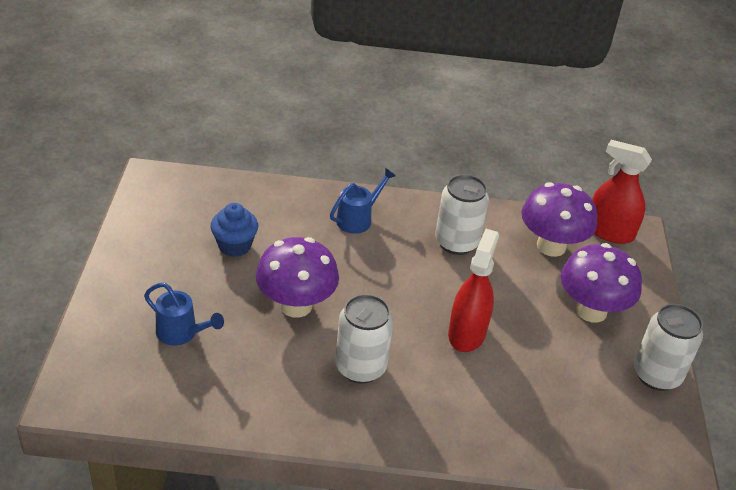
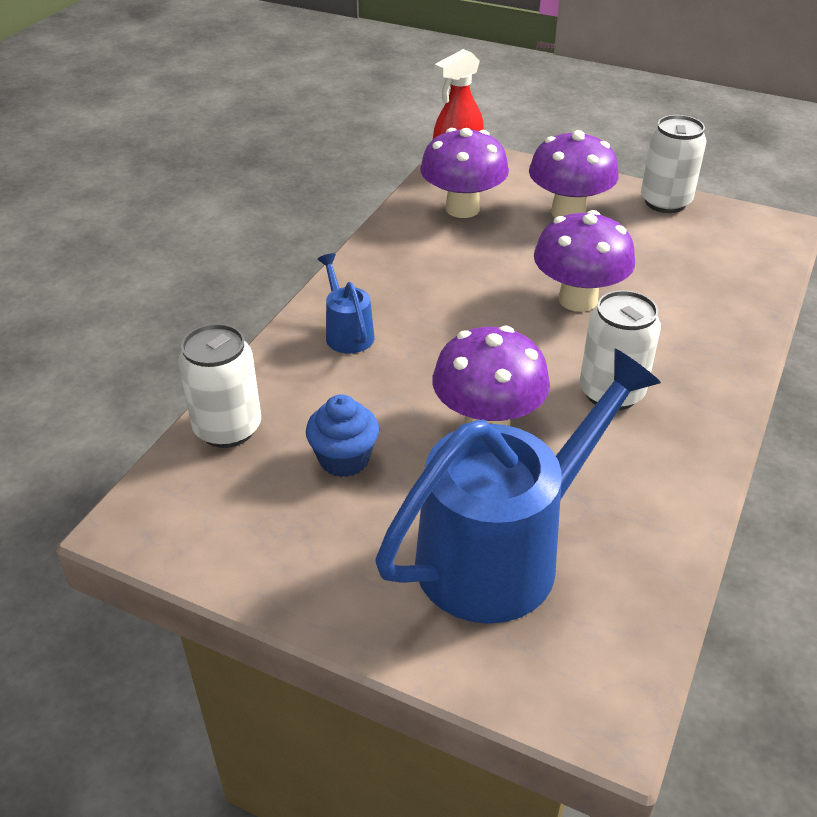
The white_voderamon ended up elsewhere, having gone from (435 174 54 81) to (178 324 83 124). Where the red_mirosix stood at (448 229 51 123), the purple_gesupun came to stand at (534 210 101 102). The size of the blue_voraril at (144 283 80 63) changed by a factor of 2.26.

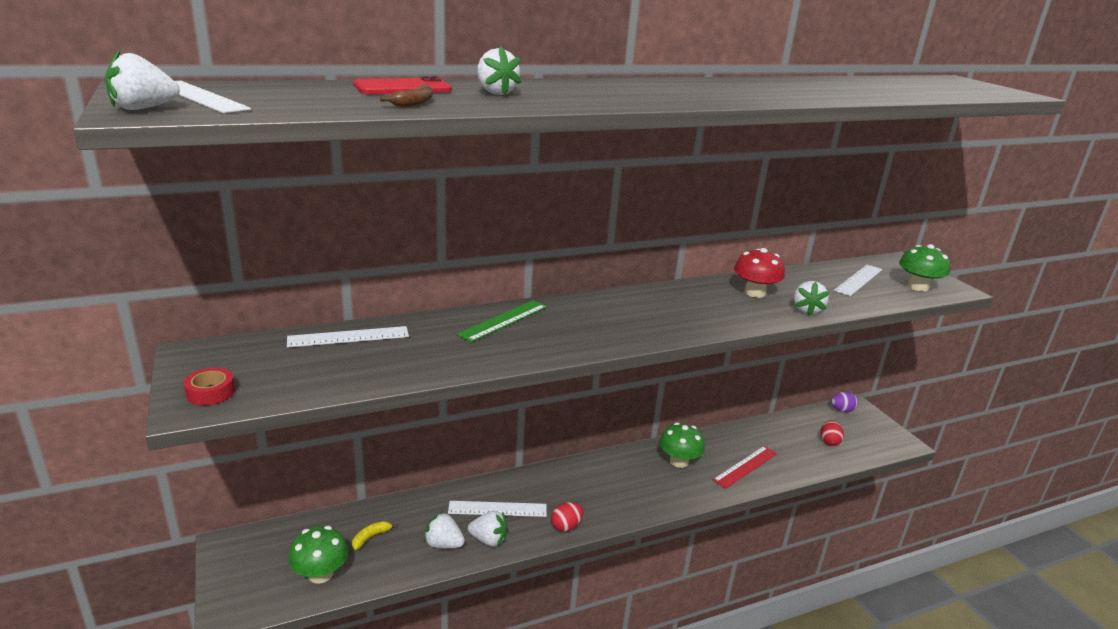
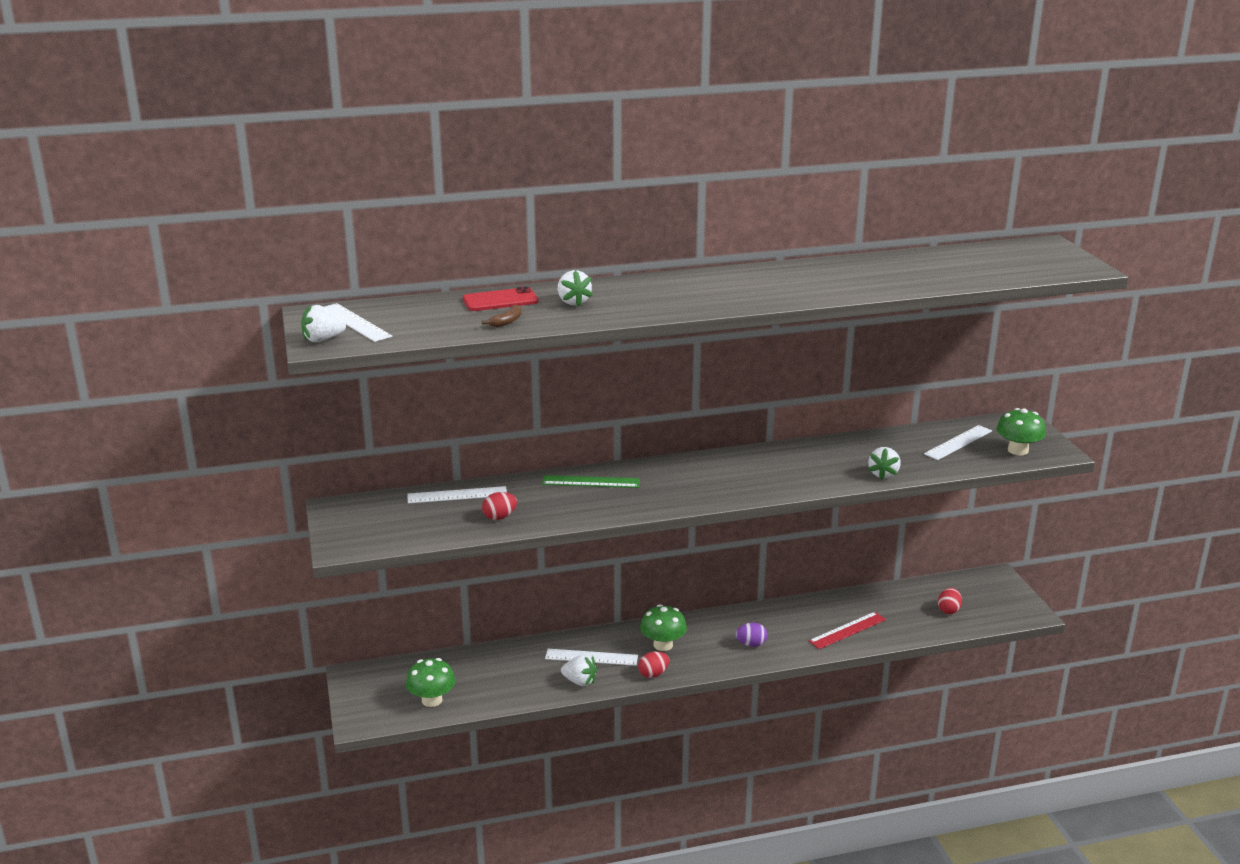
The second view lost the red_gesupun at (734 248 51 50). The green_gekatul at (457 300 90 42) ended up facing another way, 45 degrees clockwise from before. The second view lost the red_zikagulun at (184 367 51 38). The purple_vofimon ended up elsewhere, having gone from (831 392 27 20) to (736 623 32 24). The green_gesupun ended up elsewhere, having gone from (659 422 46 46) to (640 604 47 47). The second view lost the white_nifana at (424 511 41 37). The second view lost the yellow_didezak at (352 521 46 29). The second view gained the red_vofimon at (482 492 35 28).

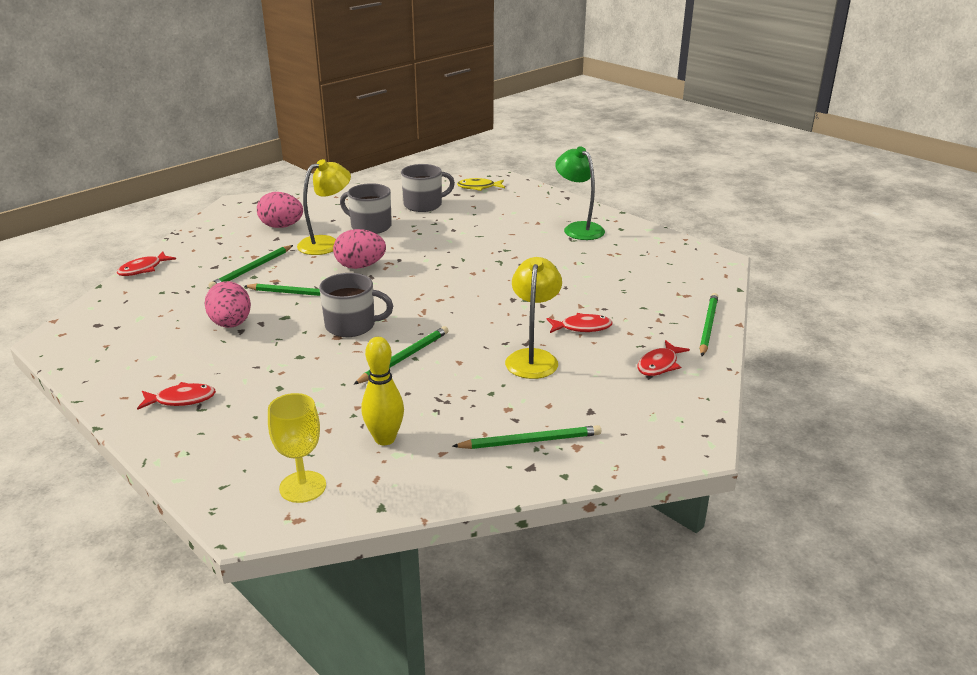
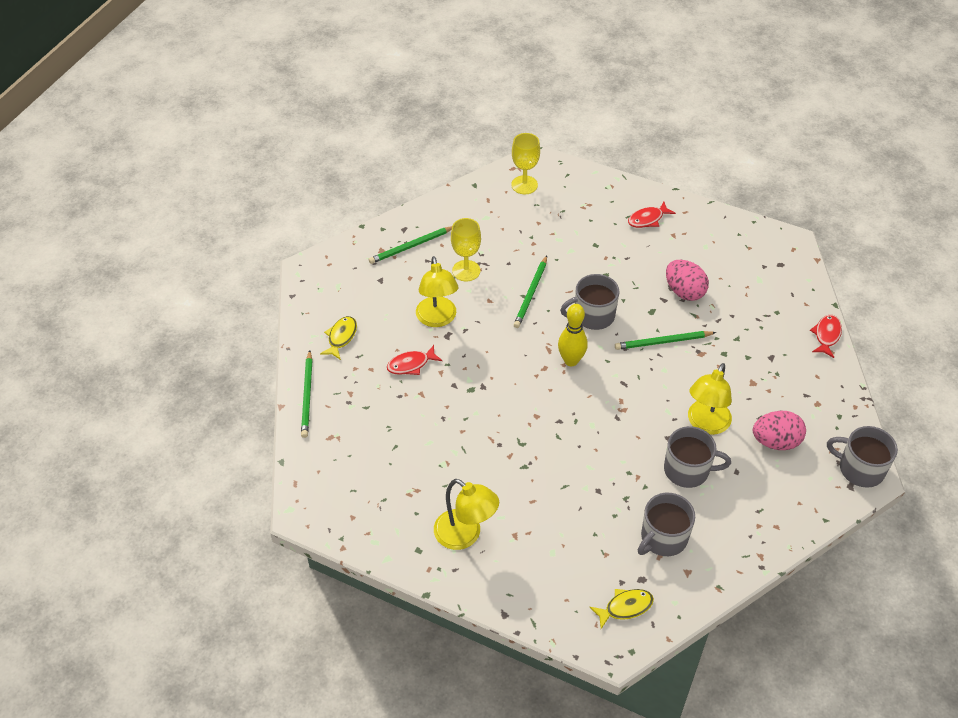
What was the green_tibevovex at (555 146 50 94) turned into the yellow_tibevovex at (434 479 65 71). The second view lost the pink_vofimon at (333 229 53 40). The second view lost the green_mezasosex at (208 245 85 44). The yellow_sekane ended up elsewhere, having gone from (362 337 42 108) to (558 304 30 62). What was the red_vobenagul at (638 340 52 36) turned into the yellow_vobenagul at (320 316 37 44). The second view gained the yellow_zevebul at (451 218 30 63). The second view gained the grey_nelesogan at (827 426 71 62).

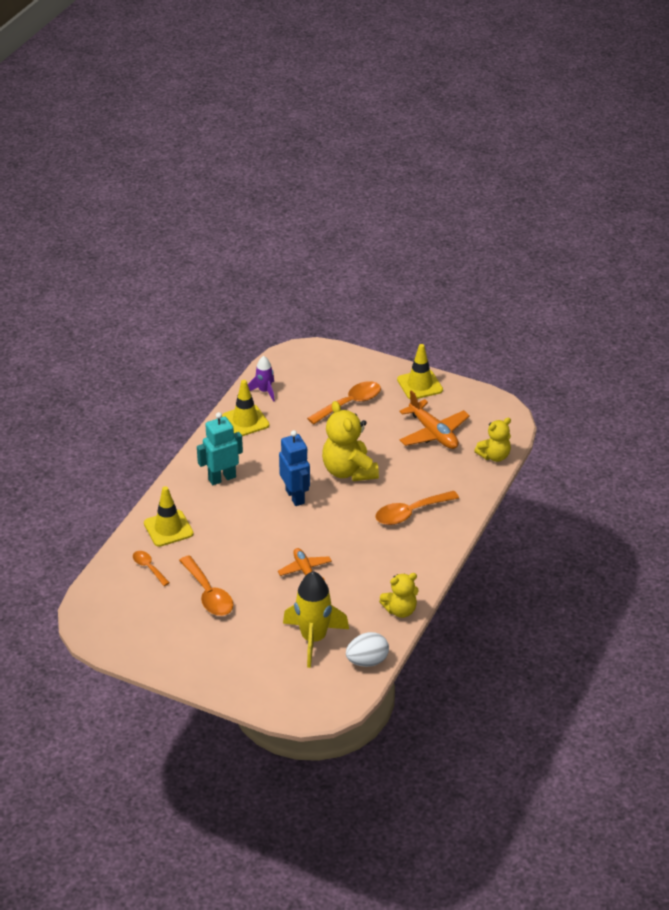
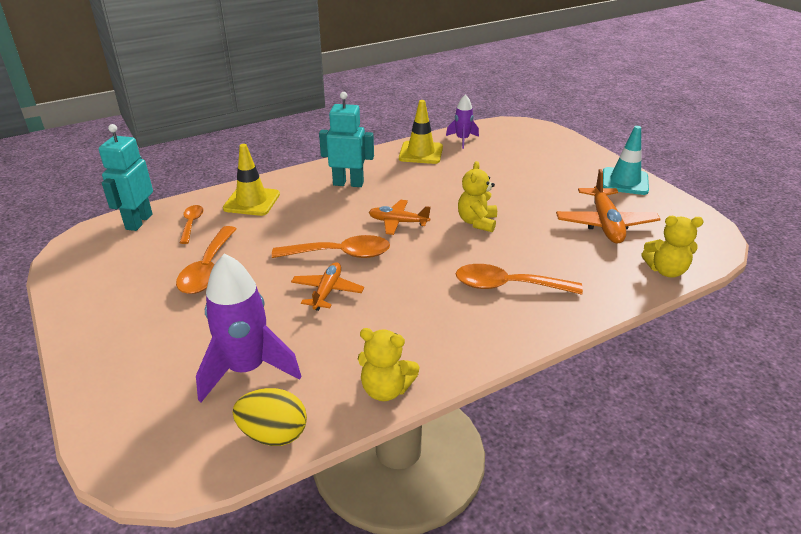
What was the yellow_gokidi at (397 344 46 55) turned into the turquoise_gokidi at (603 126 46 69). The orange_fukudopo ended up elsewhere, having gone from (307 381 74 43) to (272 235 118 23). The size of the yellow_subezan at (322 401 57 80) changed by a factor of 0.62. Where the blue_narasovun stood at (279 430 31 76), the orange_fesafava came to stand at (369 200 62 35). What was the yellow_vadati at (283 571 66 97) turned into the purple_vadati at (196 254 105 148). What was the white_vofimon at (346 632 43 35) turned into the yellow_vofimon at (233 388 74 58). The second view gained the turquoise_narasovun at (99 124 54 107).

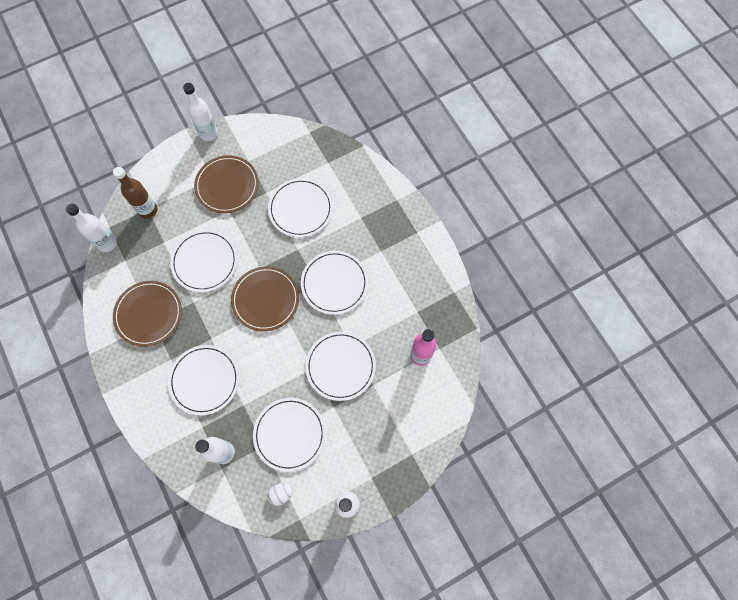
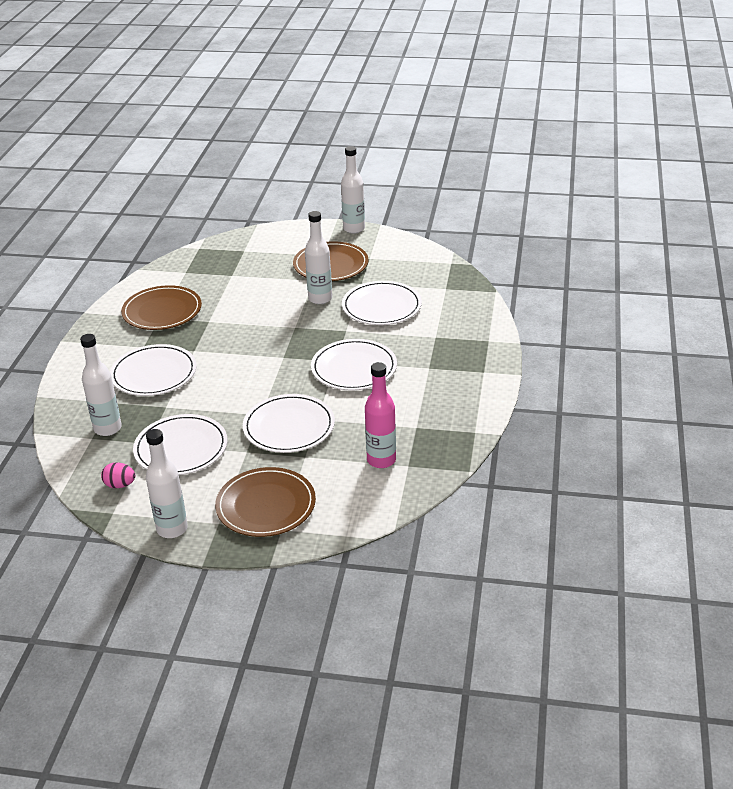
The second view lost the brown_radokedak at (113 167 44 52). The white_radokedak ended up elsewhere, having gone from (66 204 51 48) to (305 211 27 93). The second view lost the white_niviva at (170 230 67 62). The brown_niviva ended up elsewhere, having gone from (231 266 68 66) to (215 467 101 70). What was the white_vofimon at (267 483 26 23) turned into the pink_vofimon at (101 463 34 25).

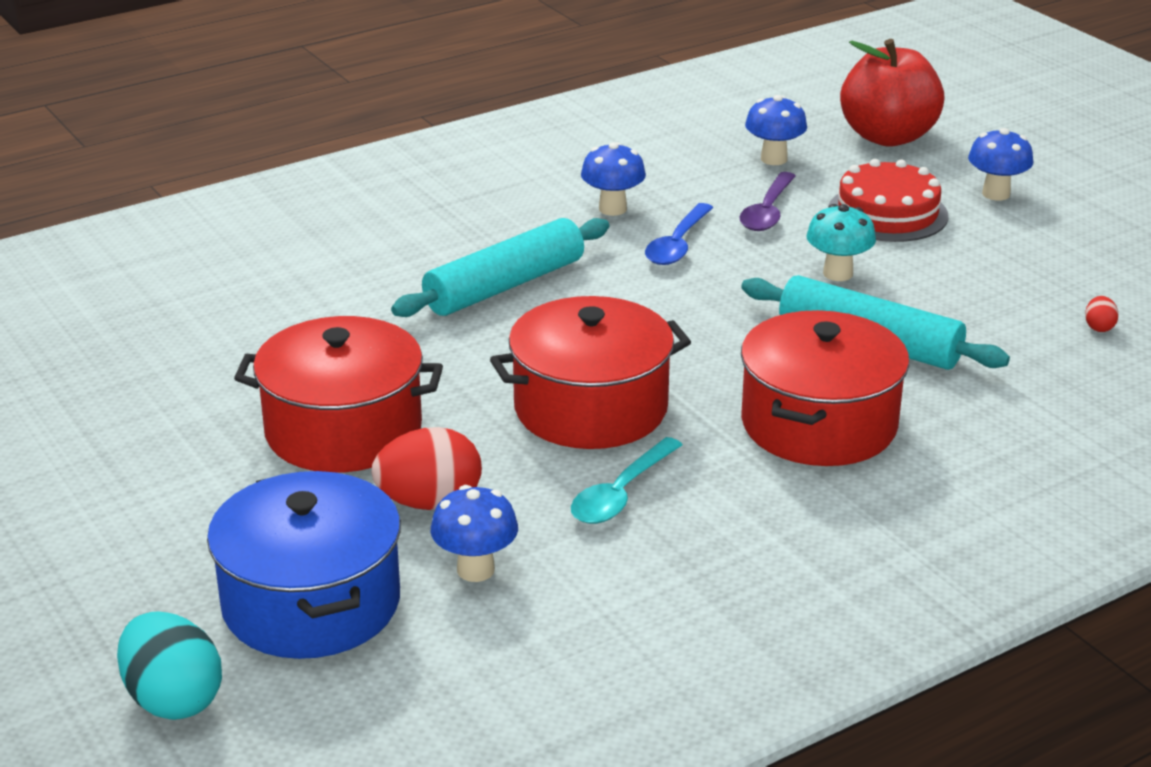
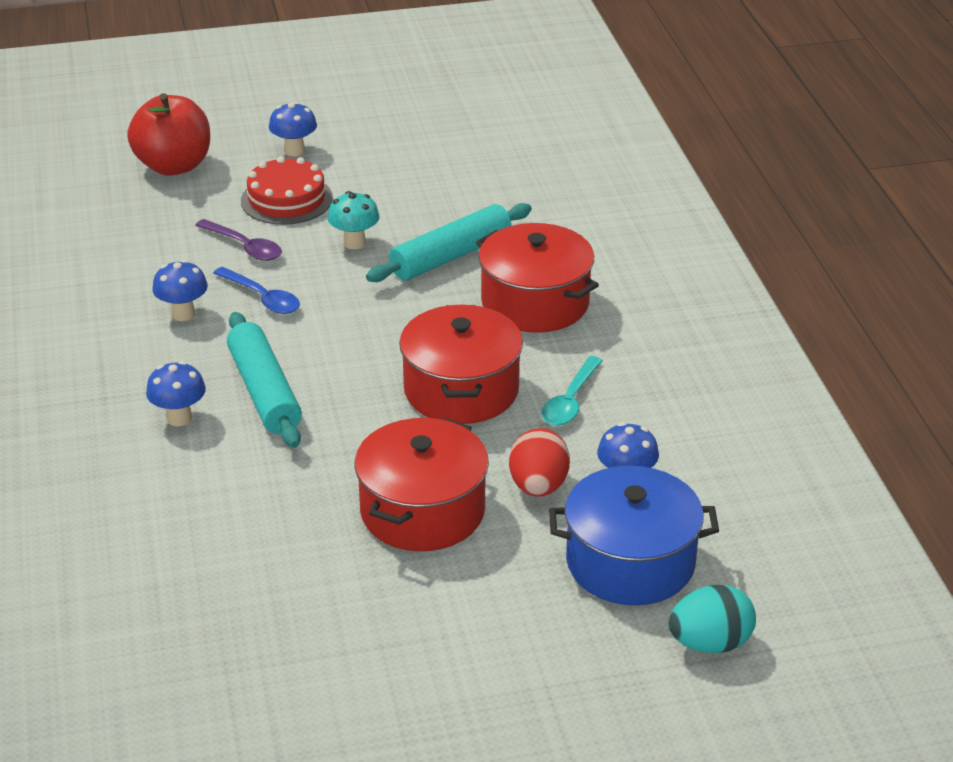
The blue_gesupun ended up elsewhere, having gone from (745 95 62 70) to (146 361 60 65). The second view lost the red_vofimon at (1085 296 34 36). The turquoise_fukudopo at (571 437 111 87) ended up facing another way, 60 degrees clockwise from before.

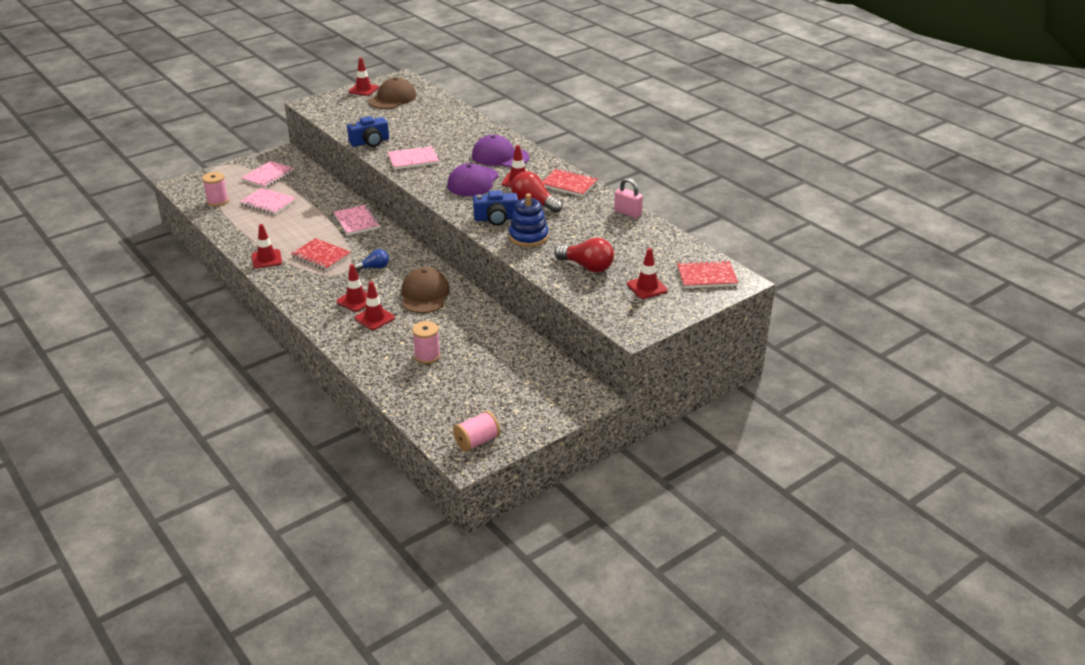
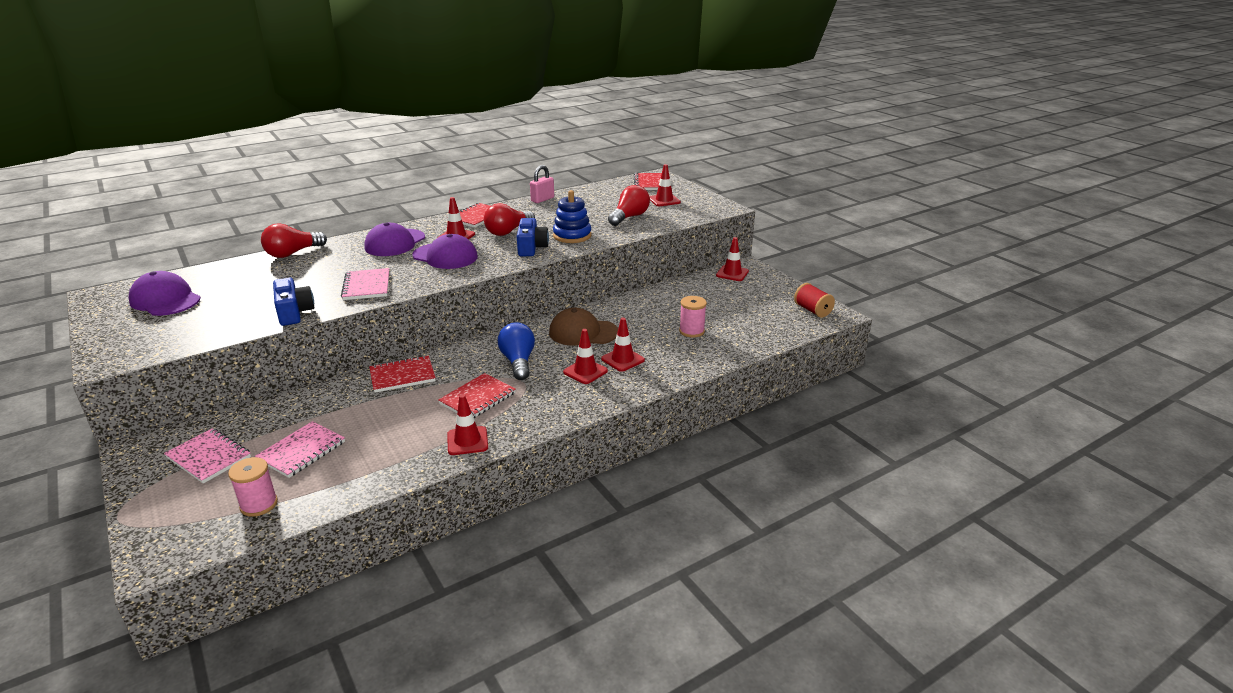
The red_gokidi ended up elsewhere, having gone from (349 57 30 39) to (716 237 33 44). What was the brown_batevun at (368 77 48 32) turned into the purple_batevun at (128 271 73 45). What was the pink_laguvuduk at (334 205 46 30) turned into the red_laguvuduk at (369 355 67 38). The size of the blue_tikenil at (354 249 35 22) changed by a factor of 1.64. What was the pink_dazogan at (453 411 47 41) turned into the red_dazogan at (794 283 41 35). The second view gained the red_tikenil at (261 223 66 35).

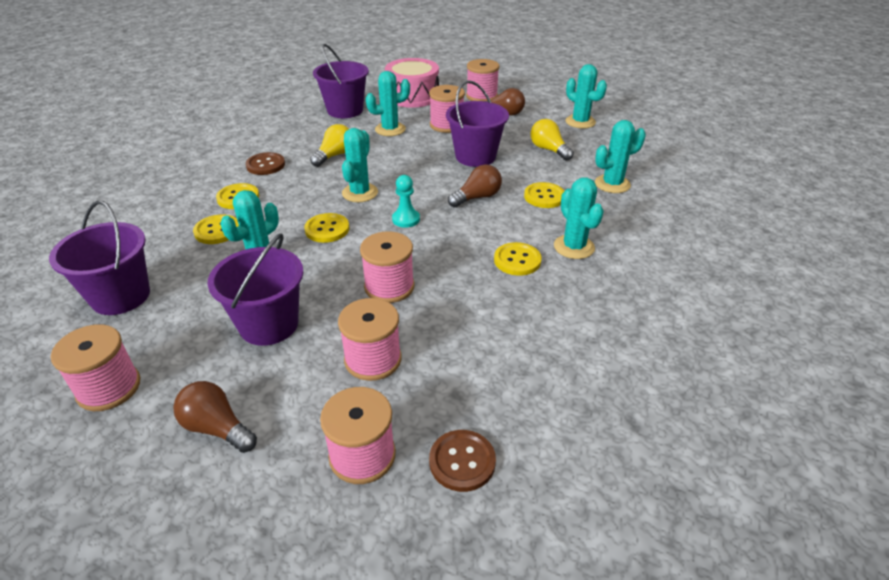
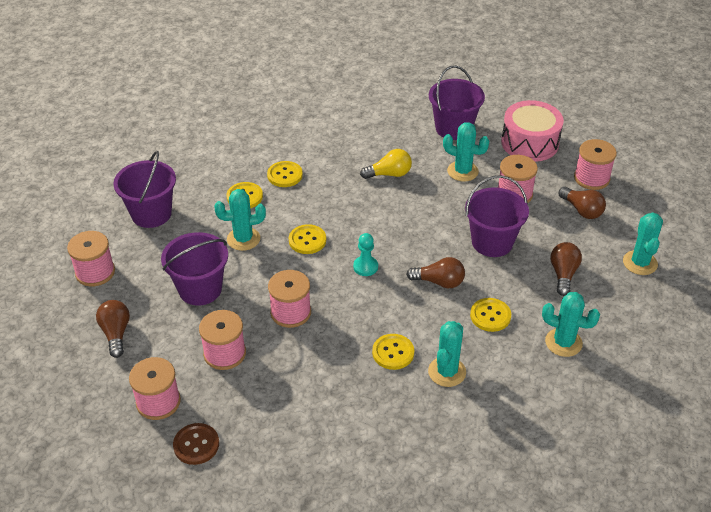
What was the yellow_tikenil at (531 119 43 42) turned into the brown_tikenil at (550 242 32 54). The second view lost the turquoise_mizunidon at (342 128 36 74). The second view lost the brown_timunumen at (246 152 39 23).

